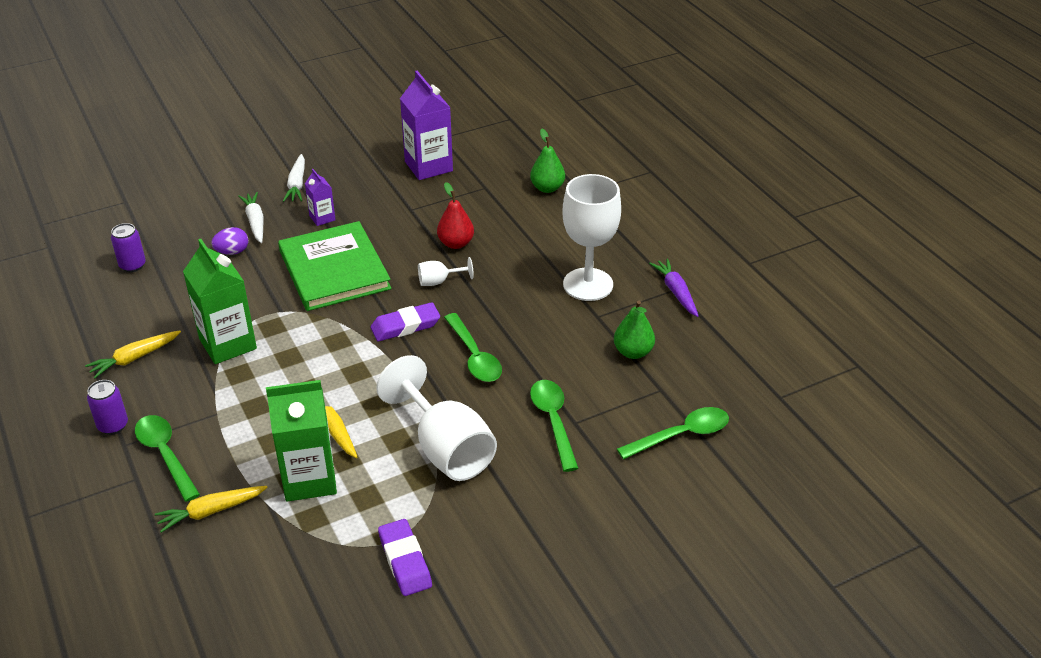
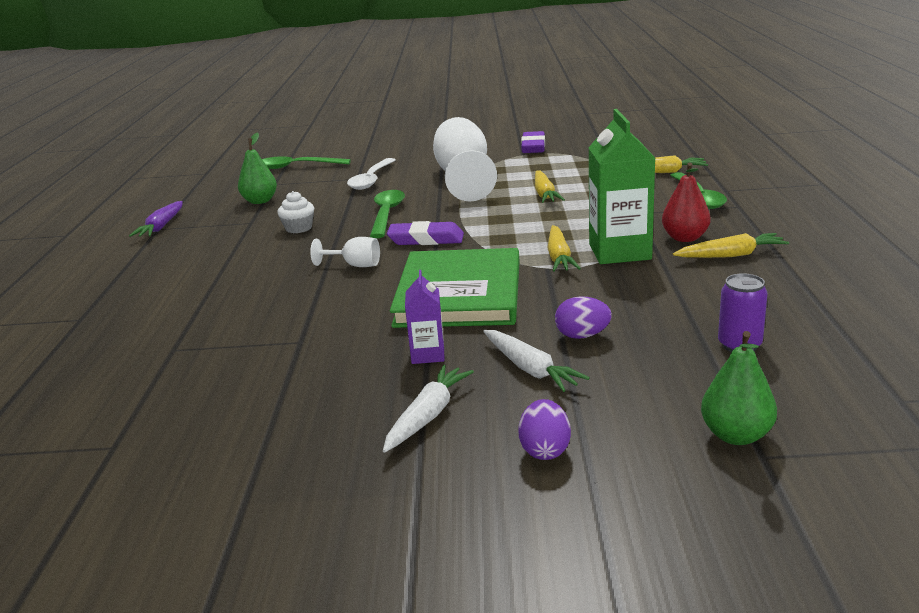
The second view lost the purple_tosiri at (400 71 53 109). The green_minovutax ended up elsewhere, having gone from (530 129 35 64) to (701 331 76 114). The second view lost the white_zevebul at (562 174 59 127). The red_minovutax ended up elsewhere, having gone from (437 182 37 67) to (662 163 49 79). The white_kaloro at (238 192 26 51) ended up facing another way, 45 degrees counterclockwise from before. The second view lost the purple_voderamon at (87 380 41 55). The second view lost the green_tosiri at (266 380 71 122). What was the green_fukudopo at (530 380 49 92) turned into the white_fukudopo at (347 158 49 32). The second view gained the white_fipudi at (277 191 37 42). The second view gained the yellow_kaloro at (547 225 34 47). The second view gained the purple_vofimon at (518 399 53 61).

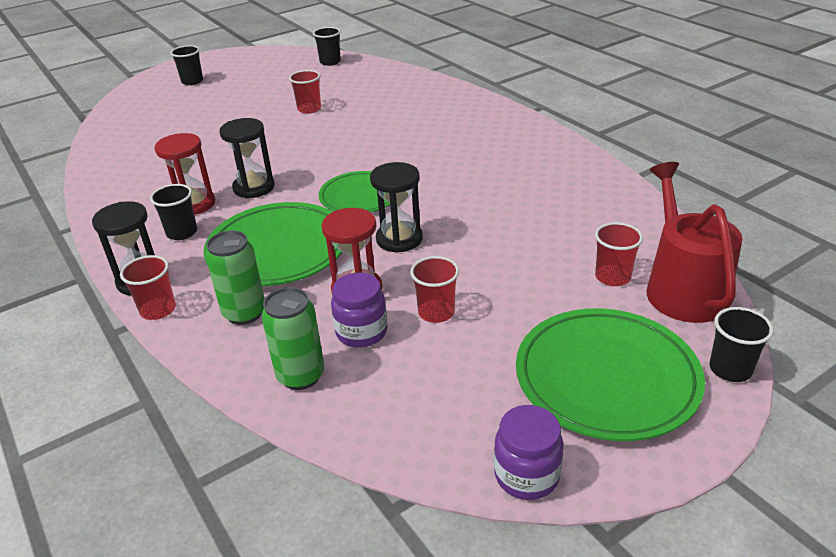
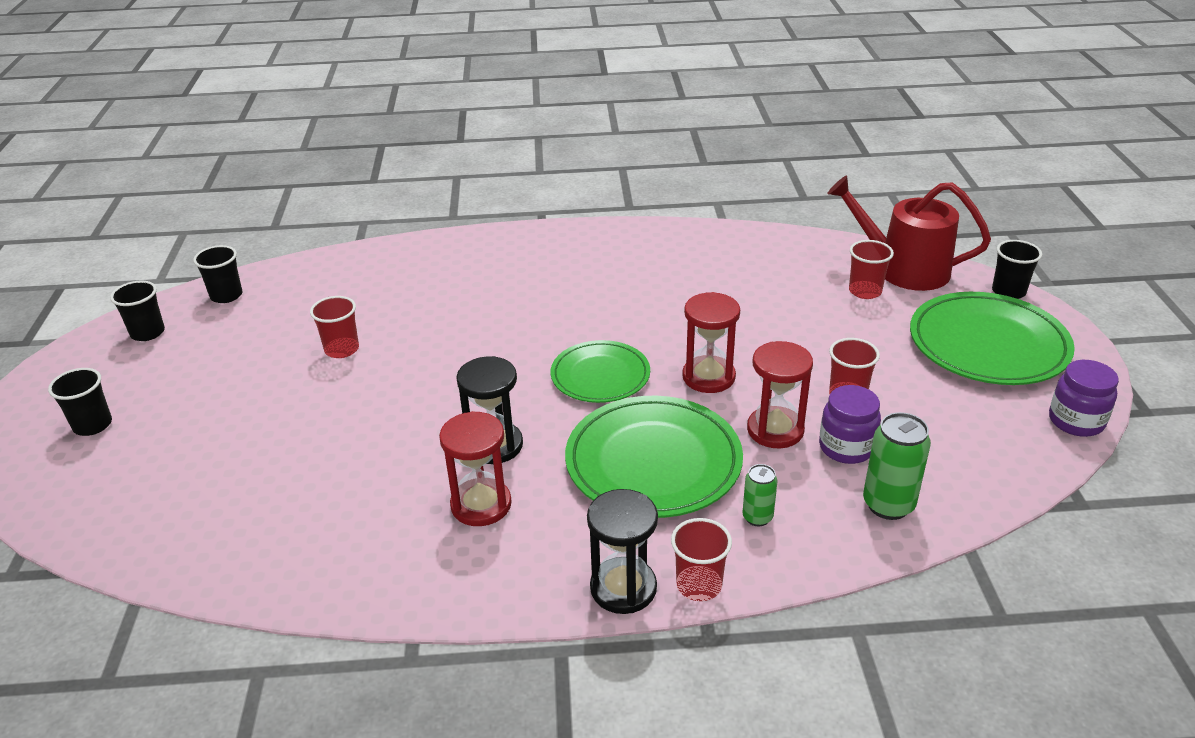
What was the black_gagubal at (370 162 53 91) turned into the red_gagubal at (682 292 58 101). The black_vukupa ended up elsewhere, having gone from (150 184 47 56) to (110 281 55 60). The size of the green_voderamon at (206 231 59 94) changed by a factor of 0.59.

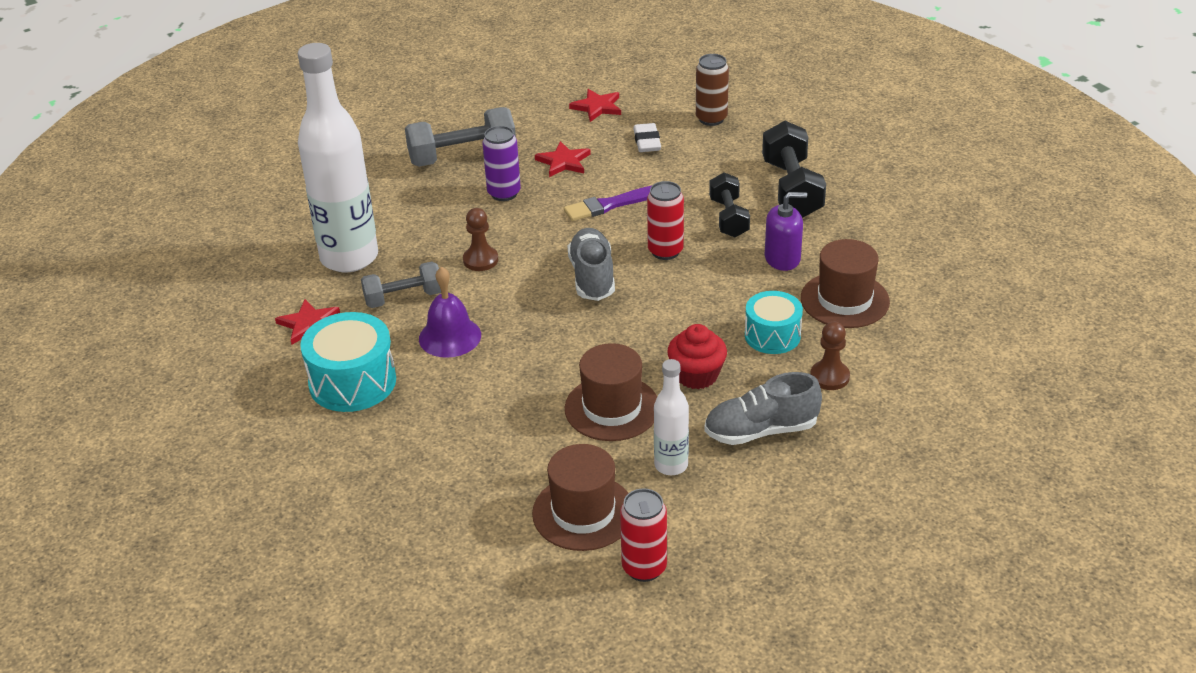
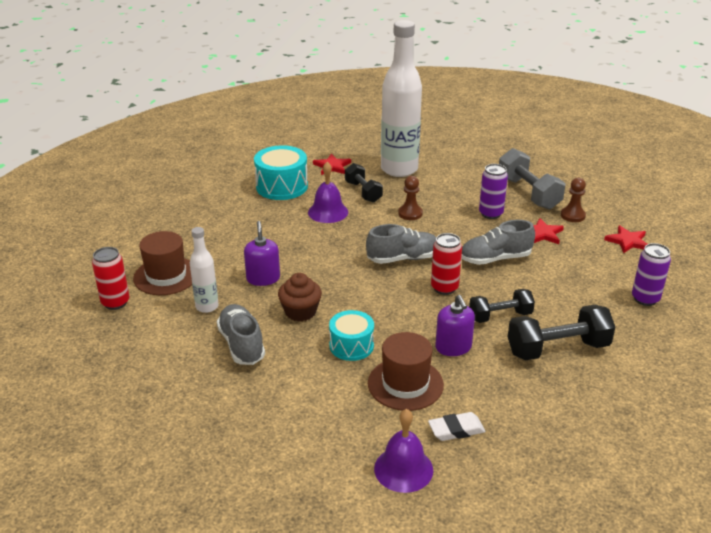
What was the brown_voderamon at (696 54 33 72) turned into the purple_voderamon at (632 243 39 63). The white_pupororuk ended up elsewhere, having gone from (633 123 28 29) to (428 412 58 29). Where the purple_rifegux stood at (564 185 88 36), the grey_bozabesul came to stand at (461 220 74 45). What was the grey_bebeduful at (361 262 80 46) turned into the black_bebeduful at (345 163 38 40). The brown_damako ended up elsewhere, having gone from (810 322 40 68) to (561 178 25 44). What was the red_fipudi at (667 324 60 65) turned into the brown_fipudi at (278 273 44 49). Where the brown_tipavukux stood at (565 343 92 98), the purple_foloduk came to stand at (244 221 36 65). The second view gained the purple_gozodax at (374 409 59 84).

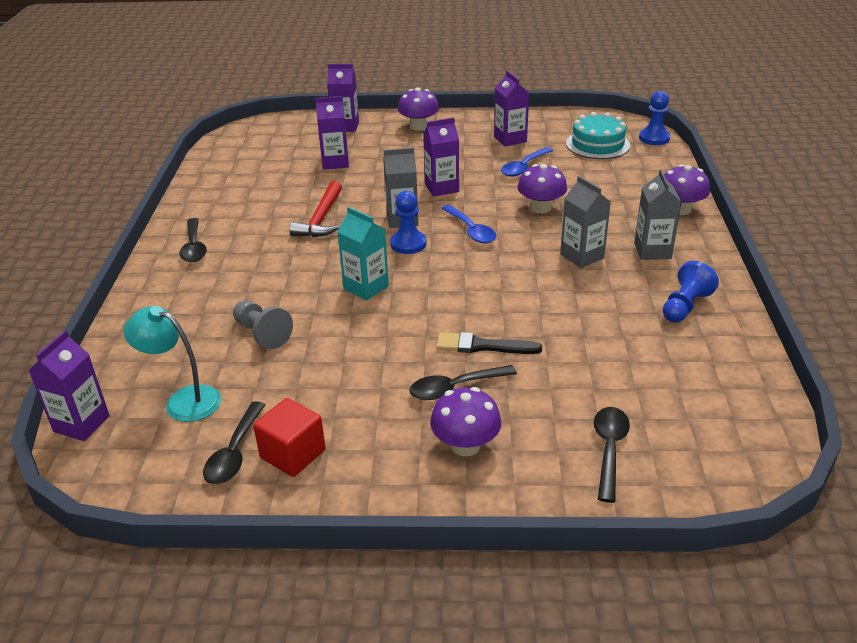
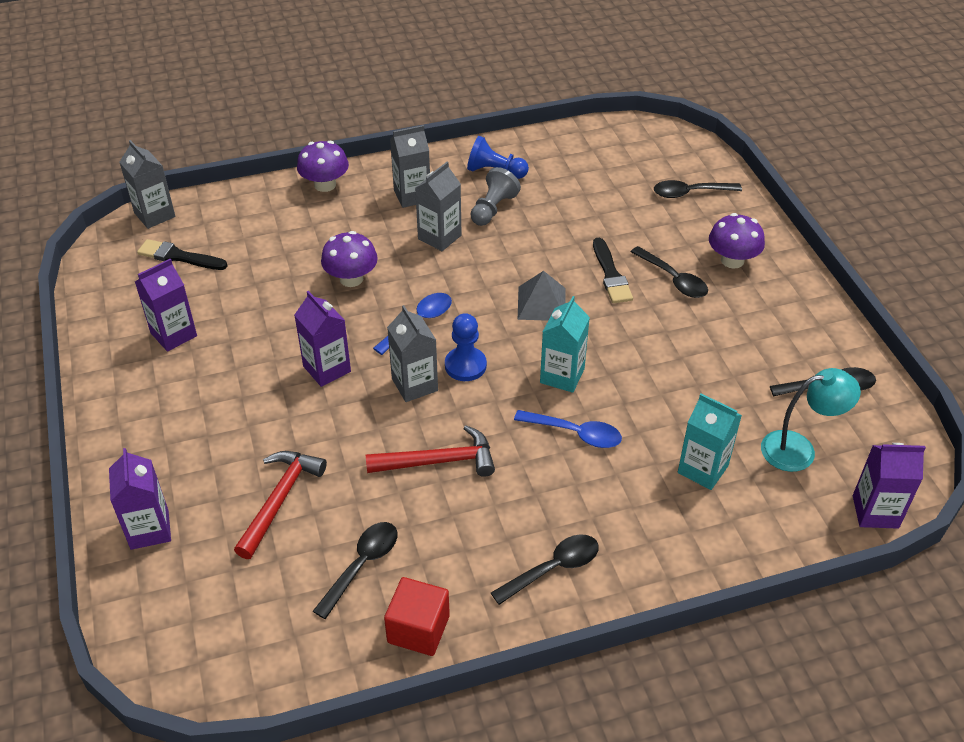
The second view lost the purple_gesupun at (398 87 41 44). Where the blue_damako stood at (639 91 31 54), the grey_tosiri came to stand at (120 140 56 89). Where the purple_tosiri stood at (315 96 34 74), the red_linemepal came to stand at (234 451 93 108). Where the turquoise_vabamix stood at (566 112 64 47), the black_rifegux came to stand at (137 239 91 31). The blue_fukudopo ended up elsewhere, having gone from (501 147 52 30) to (514 410 108 38). The grey_damako ended up elsewhere, having gone from (233 301 60 48) to (471 167 50 59). The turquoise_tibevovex at (124 306 97 116) ended up facing another way, 105 degrees counterclockwise from before. The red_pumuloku ended up elsewhere, having gone from (253 398 73 79) to (384 577 66 79). The second view gained the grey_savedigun at (518 271 48 50). The second view gained the turquoise_tosiri at (678 394 64 96). The second view gained the black_fukudopo at (313 522 84 97).

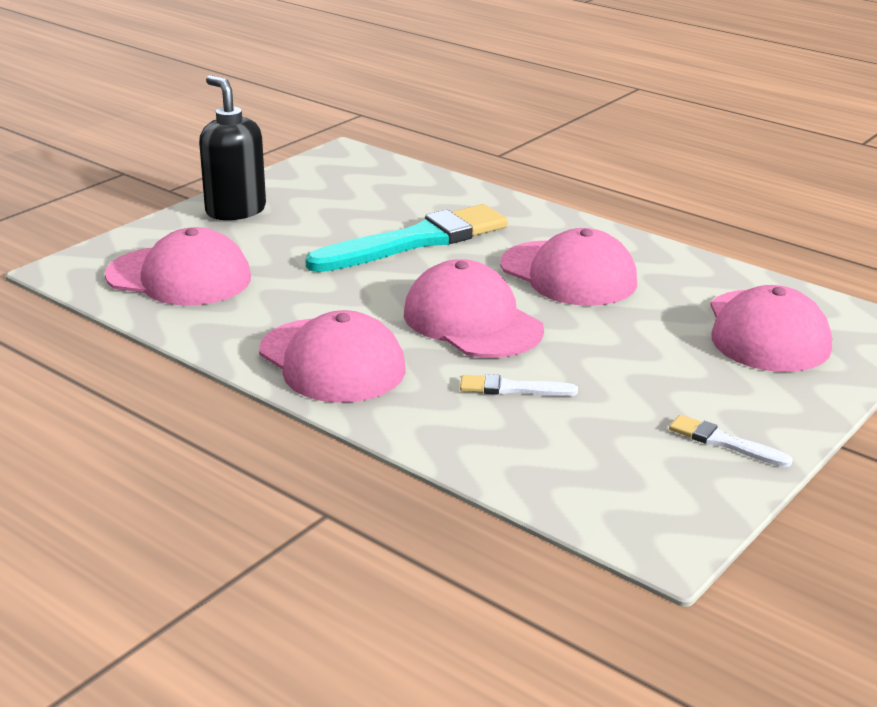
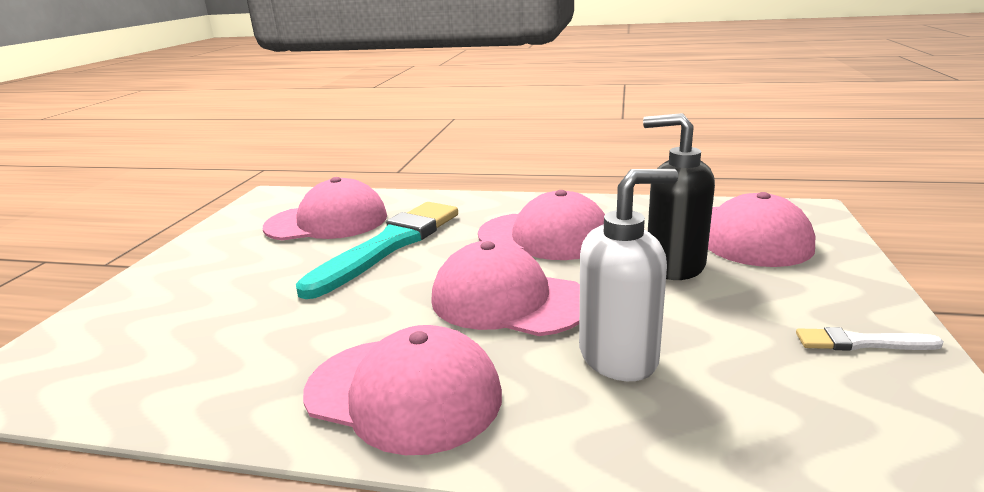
The black_foloduk ended up elsewhere, having gone from (199 75 67 145) to (643 113 72 167). The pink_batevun ended up elsewhere, having gone from (105 227 146 79) to (263 177 124 63). Where the white_rifegux stood at (460 374 118 22), the white_foloduk came to stand at (579 169 99 212).

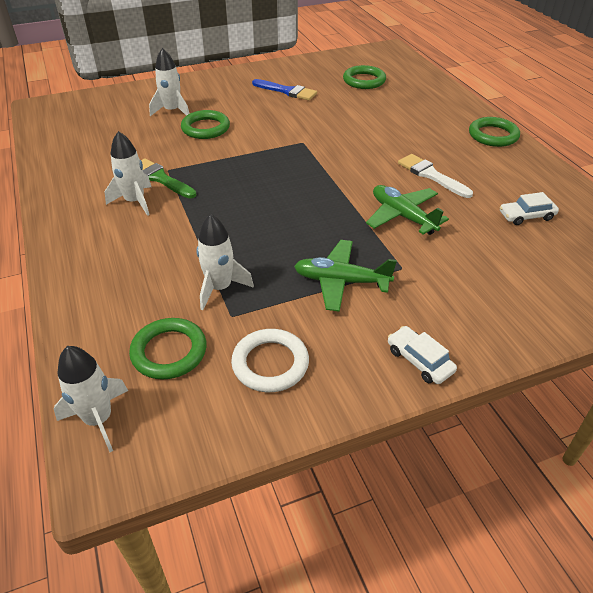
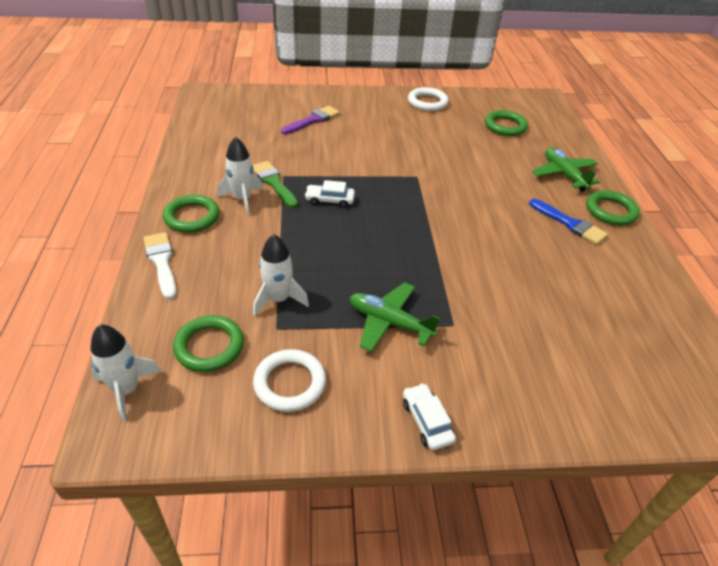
Where the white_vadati stood at (149 48 40 68), the purple_rifegux came to stand at (281 106 59 28). The blue_rifegux ended up elsewhere, having gone from (252 79 65 21) to (529 199 79 46). The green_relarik ended up elsewhere, having gone from (181 110 49 29) to (163 195 56 38). The white_rifegux ended up elsewhere, having gone from (398 154 75 44) to (143 232 33 67). The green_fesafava ended up elsewhere, having gone from (366 185 83 50) to (532 147 68 45). The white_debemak ended up elsewhere, having gone from (500 192 59 33) to (305 180 50 28). The second view gained the white_relarik at (408 87 41 24).

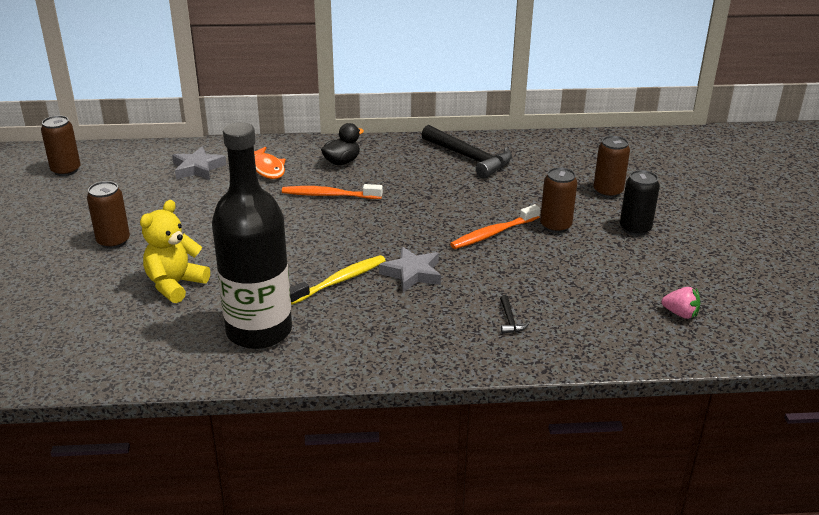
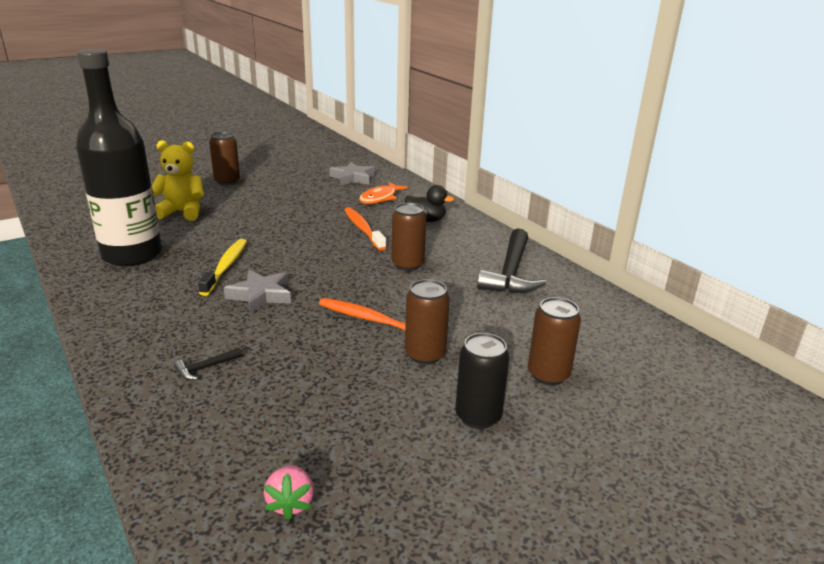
The brown_voderamon ended up elsewhere, having gone from (41 115 39 61) to (392 203 34 68). The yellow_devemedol at (290 255 96 50) ended up facing another way, 105 degrees counterclockwise from before.

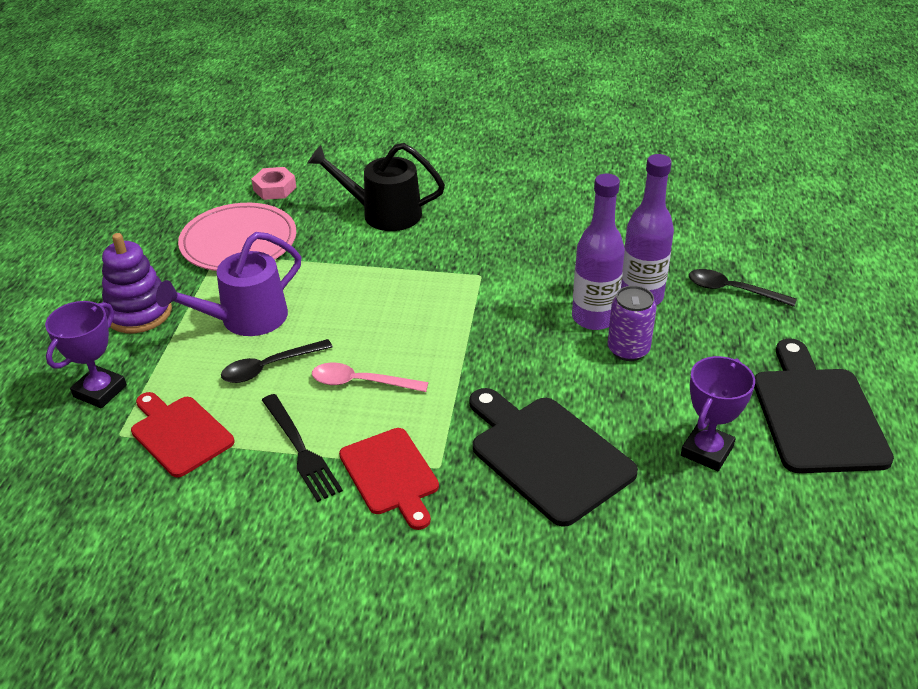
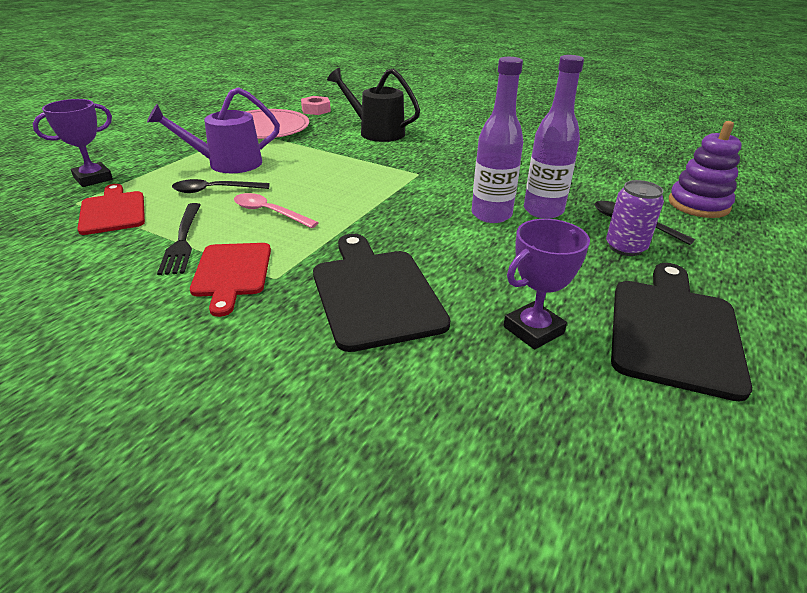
The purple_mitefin ended up elsewhere, having gone from (102 233 70 100) to (669 121 73 97). The purple_voderamon ended up elsewhere, having gone from (608 286 49 75) to (606 180 58 76).

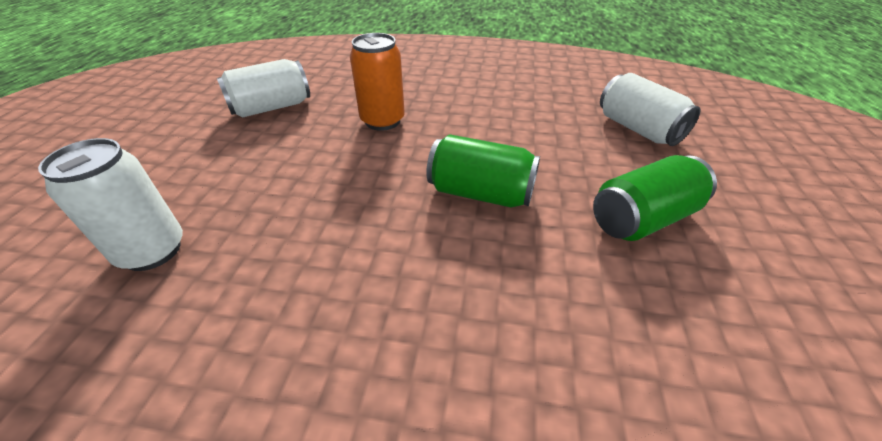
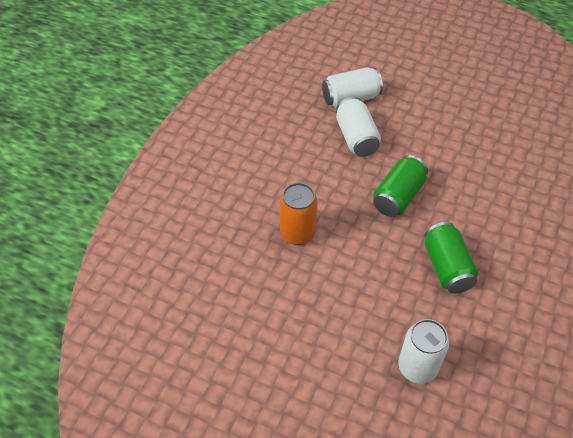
The white_voderamon ended up elsewhere, having gone from (217 59 93 59) to (336 97 45 60). The green_voderamon ended up elsewhere, having gone from (593 155 124 86) to (424 222 54 72).

